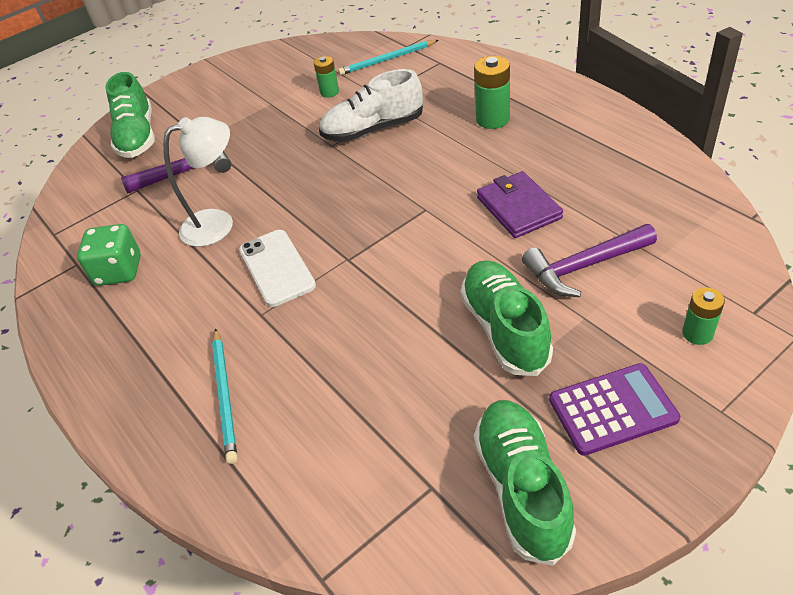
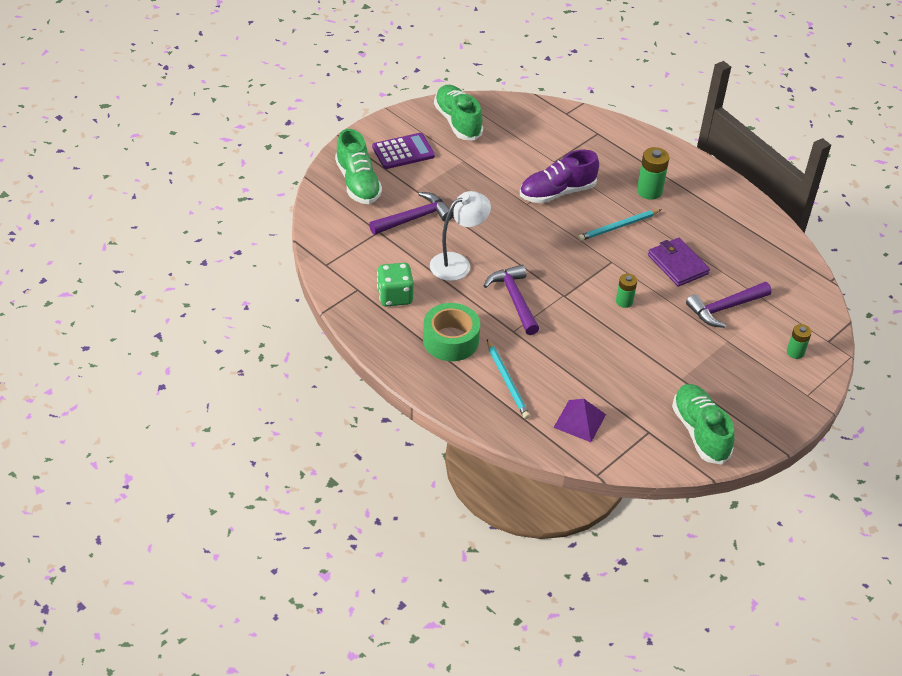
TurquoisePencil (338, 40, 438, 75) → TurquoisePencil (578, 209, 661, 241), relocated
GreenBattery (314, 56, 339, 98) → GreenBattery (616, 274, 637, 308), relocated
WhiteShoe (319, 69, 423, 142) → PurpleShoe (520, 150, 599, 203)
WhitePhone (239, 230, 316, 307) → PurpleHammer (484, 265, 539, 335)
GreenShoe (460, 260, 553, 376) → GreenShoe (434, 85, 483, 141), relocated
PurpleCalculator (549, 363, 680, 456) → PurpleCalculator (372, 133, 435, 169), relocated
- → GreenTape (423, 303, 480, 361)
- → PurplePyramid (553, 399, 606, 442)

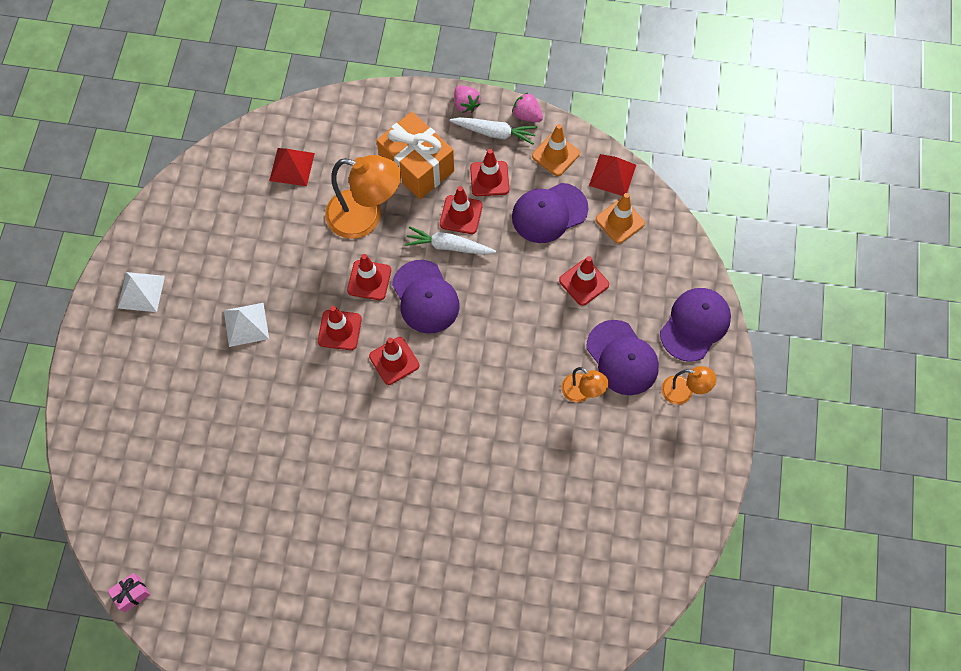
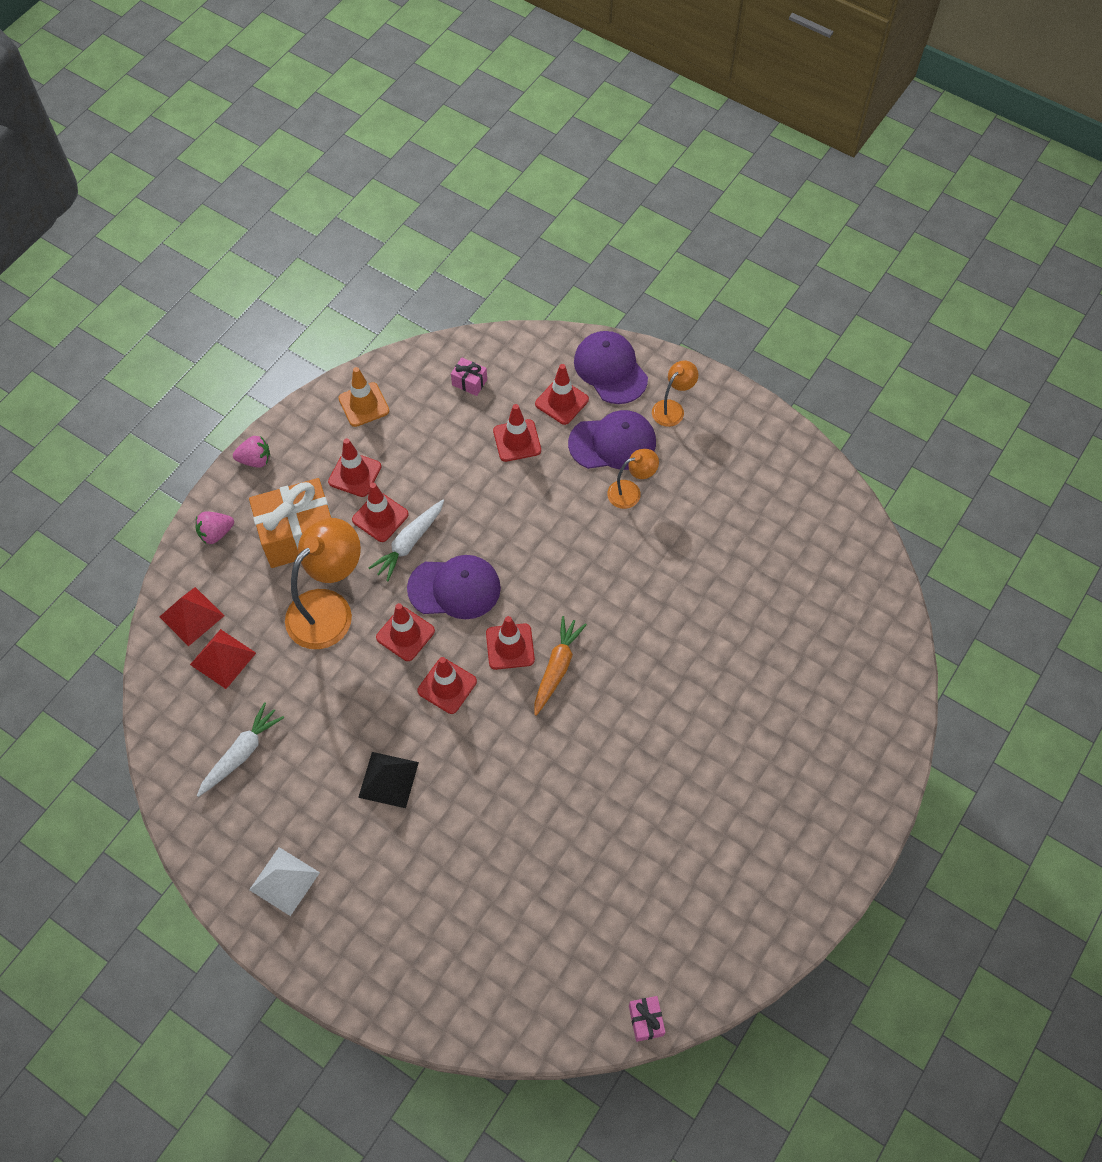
PinkStrawberry (512, 93, 543, 122) → PinkStrawberry (196, 511, 234, 544), relocated
WhiteCarrot (450, 117, 537, 144) → WhiteCarrot (197, 702, 284, 797), relocated
RedPyramid (589, 154, 636, 196) → RedPyramid (160, 587, 224, 646), relocated
PurpleCap (512, 183, 588, 243) → -
OrangeTrafficCone (596, 193, 645, 244) → PinkGift (451, 357, 487, 396)
WhitePyramid (224, 303, 269, 347) → BlackPyramid (358, 752, 419, 808)
- → RedTrafficCone (535, 364, 589, 425)
- → OrangeCarrot (534, 616, 587, 716)

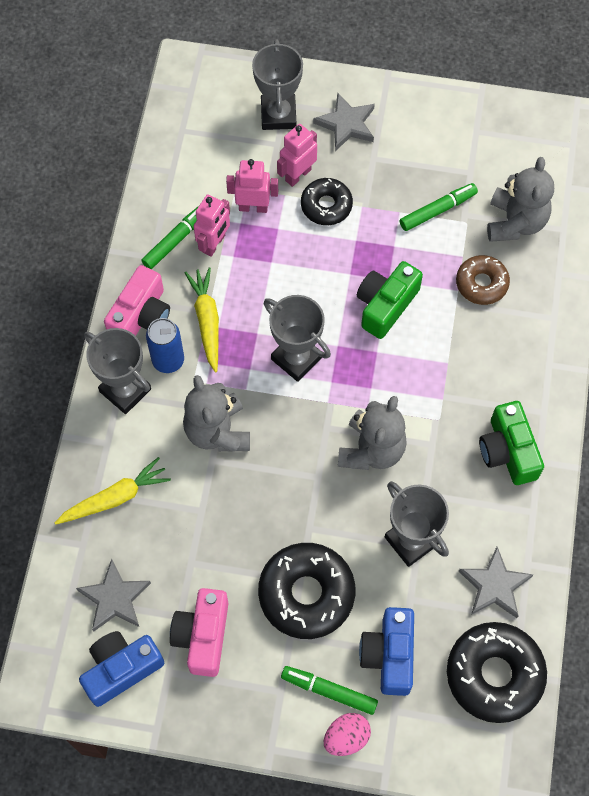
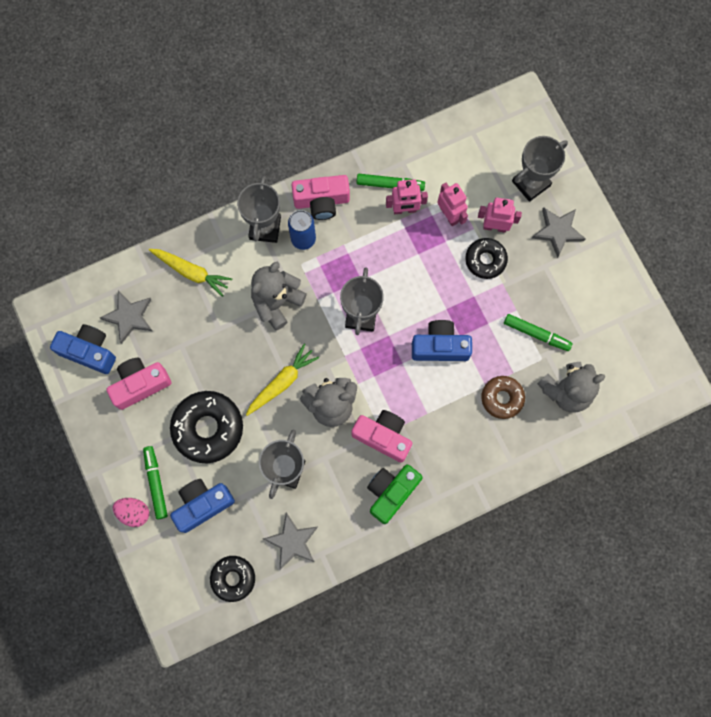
GreenCamera (357, 261, 423, 339) → BlueCamera (412, 320, 472, 361)
YellowCarrot (184, 267, 219, 373) → YellowCarrot (246, 343, 319, 416), relocated
BlackDonut (447, 622, 547, 723) → BlackDonut (210, 556, 255, 602), x0.61
- → PinkCamera (351, 410, 412, 463)

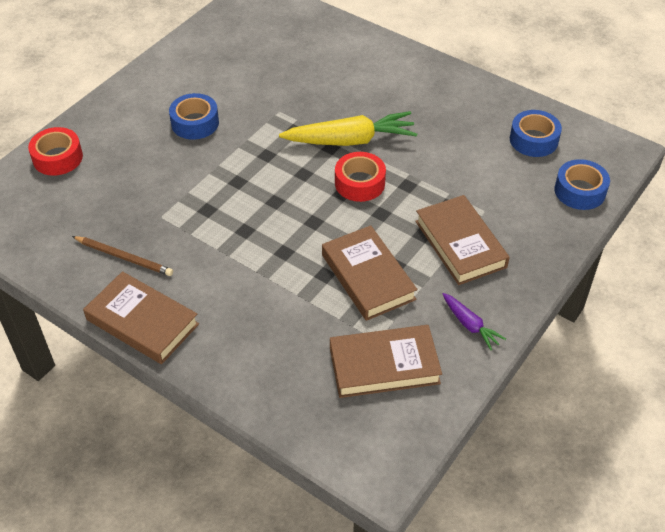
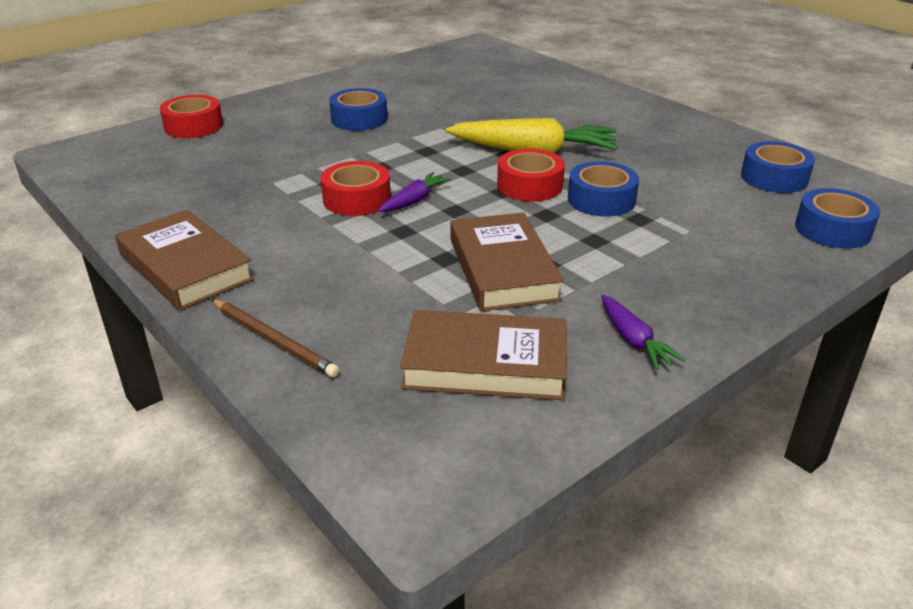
BrownBook (415, 195, 510, 285) → -
BrownPencil (72, 236, 173, 276) → BrownPencil (211, 299, 340, 378), relocated
- → RedTape (321, 161, 391, 216)
- → BlueTape (568, 161, 639, 217)
- → PurpleCarrot (378, 172, 452, 212)

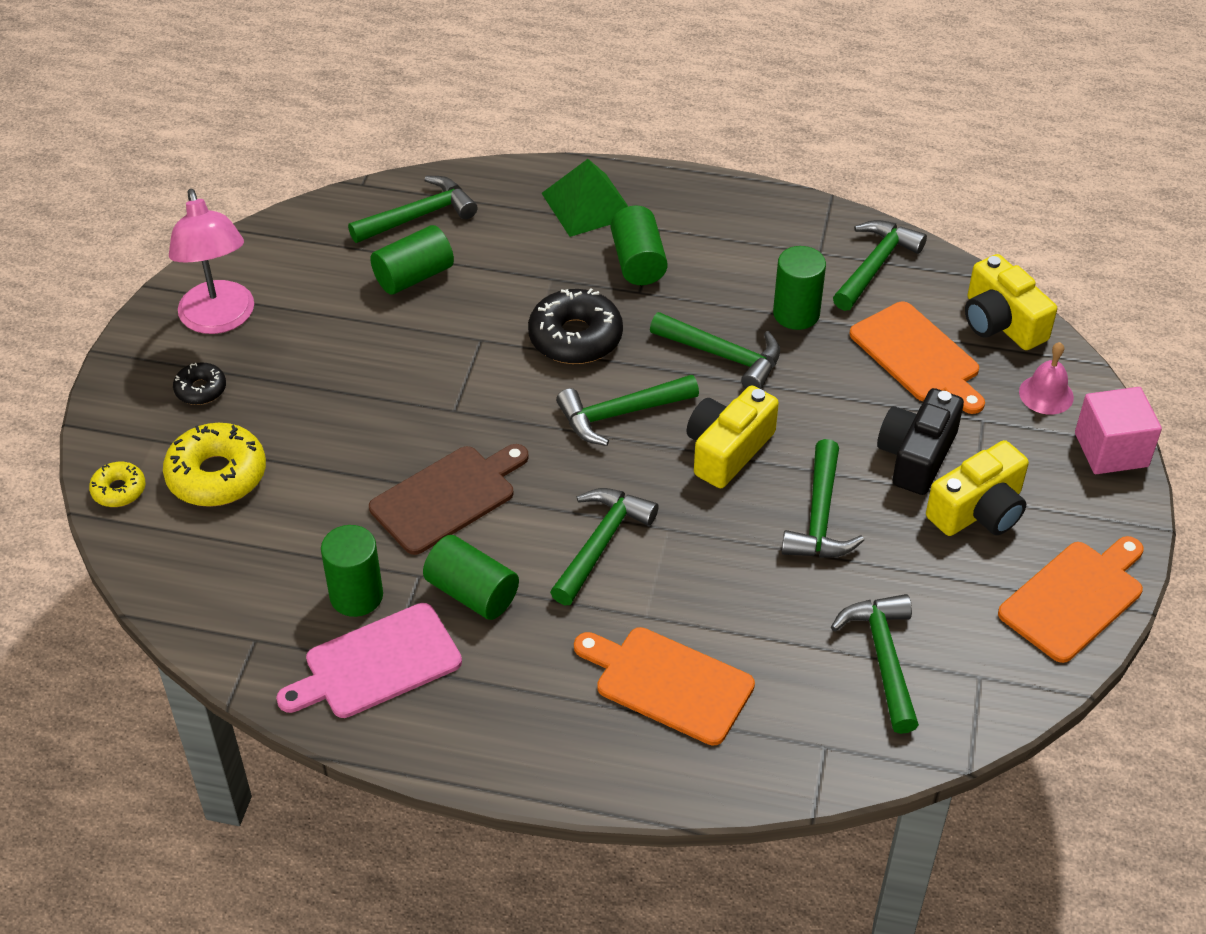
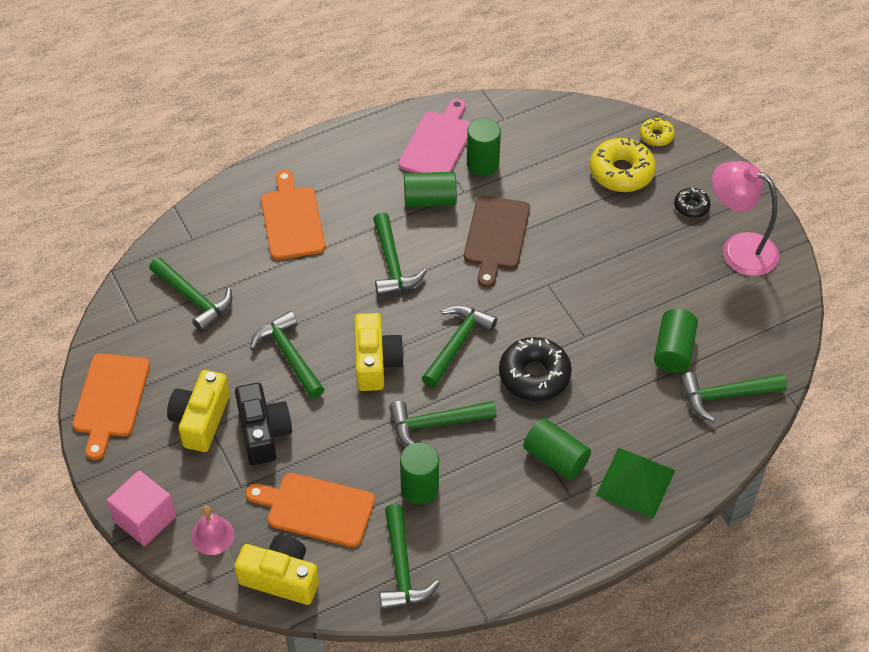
GreenHammer (348, 176, 478, 243) → GreenHammer (679, 372, 787, 422), 60 degrees clockwise
OrangeCuttingBoard (574, 627, 755, 746) → OrangeCuttingBoard (261, 170, 325, 260), 90 degrees counterclockwise

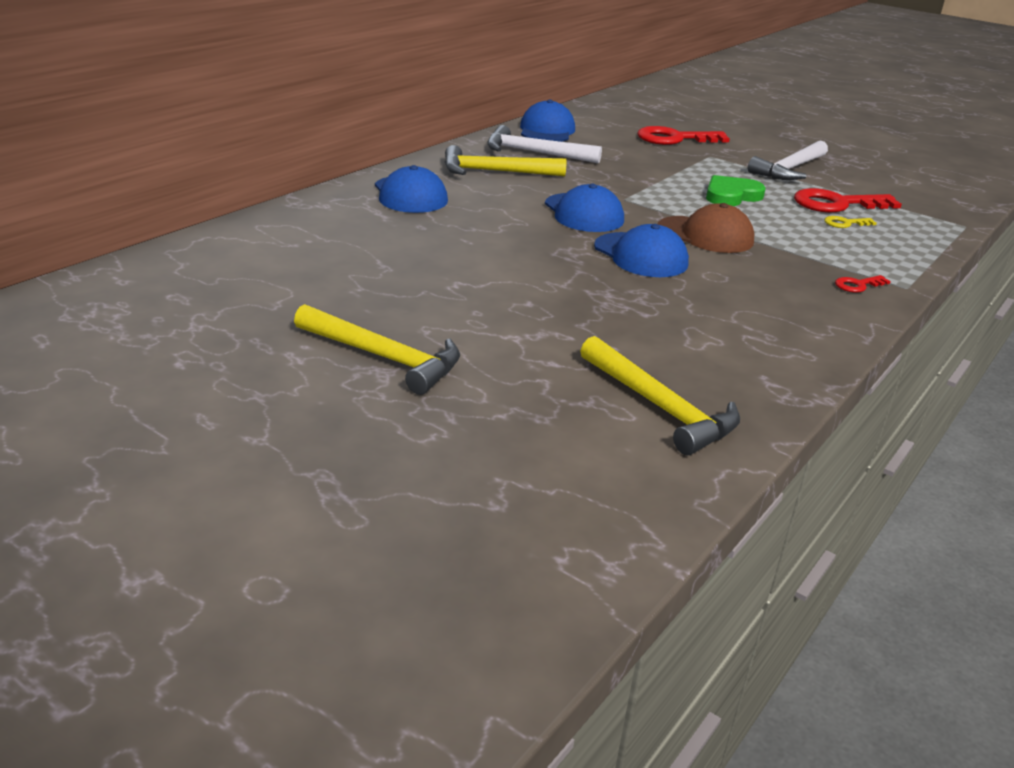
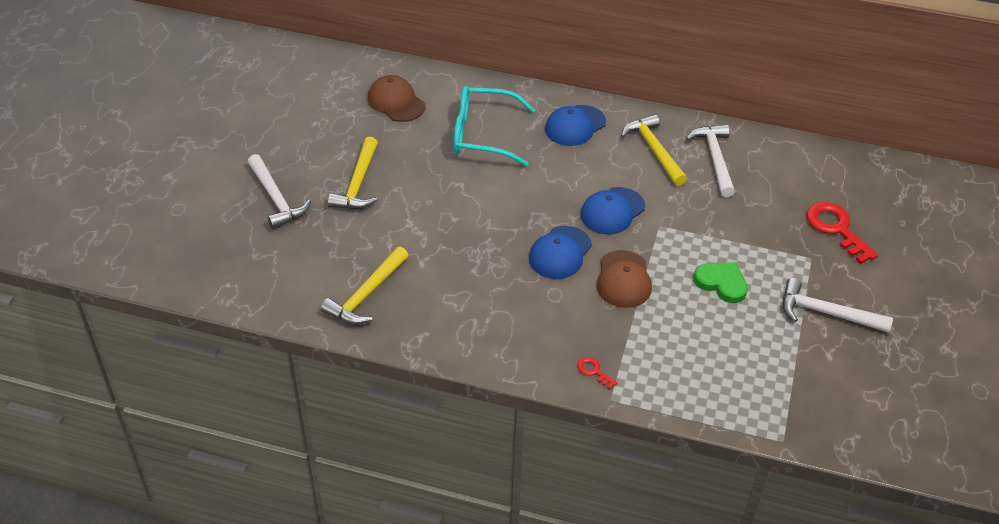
BlueCap (520, 100, 575, 142) → -
RedKey (794, 188, 902, 213) → -
YellowKey (824, 216, 877, 228) → -
- → BrownCap (368, 75, 425, 122)
- → TurquoiseGlasses (454, 86, 535, 166)
- → WhiteHammer (248, 154, 311, 229)

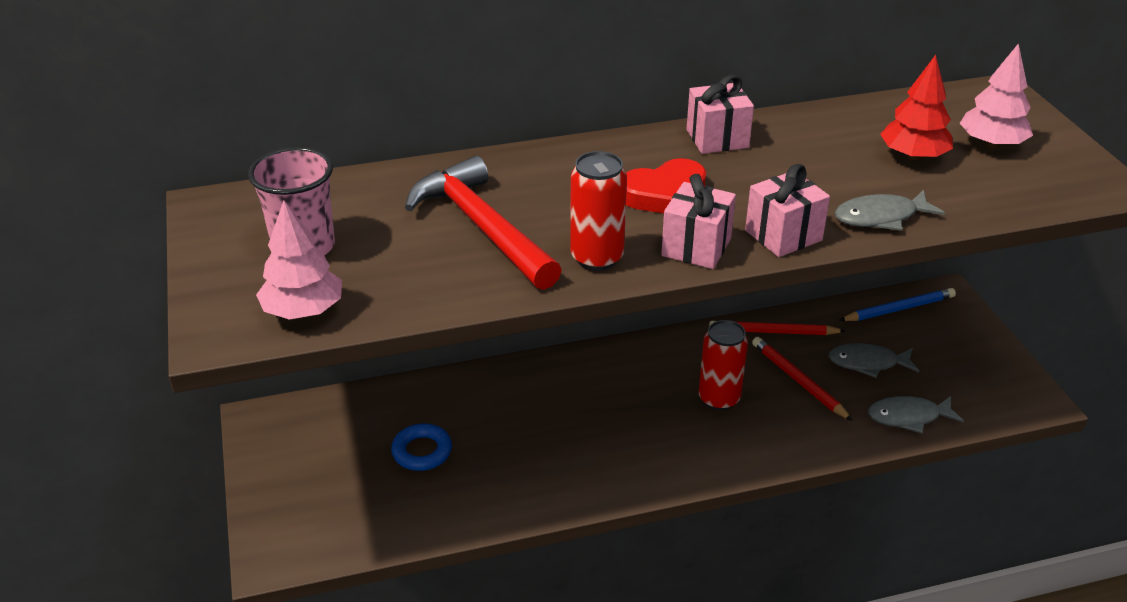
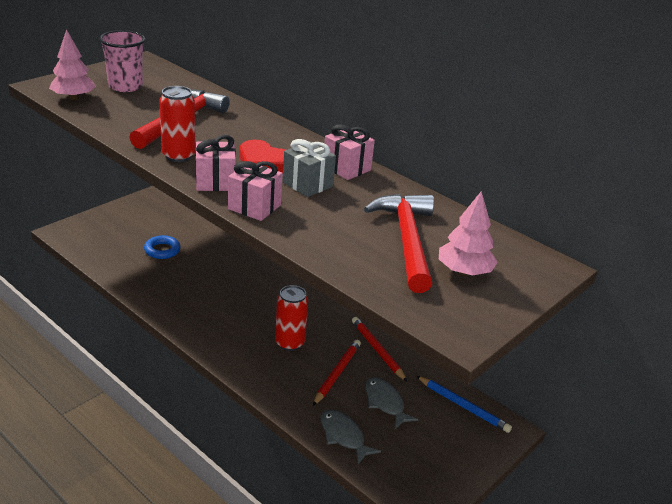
RedTree (880, 55, 953, 160) → RedHammer (364, 194, 434, 293)
GreyFish (835, 190, 945, 231) → -
- → GreyGift (283, 139, 336, 197)

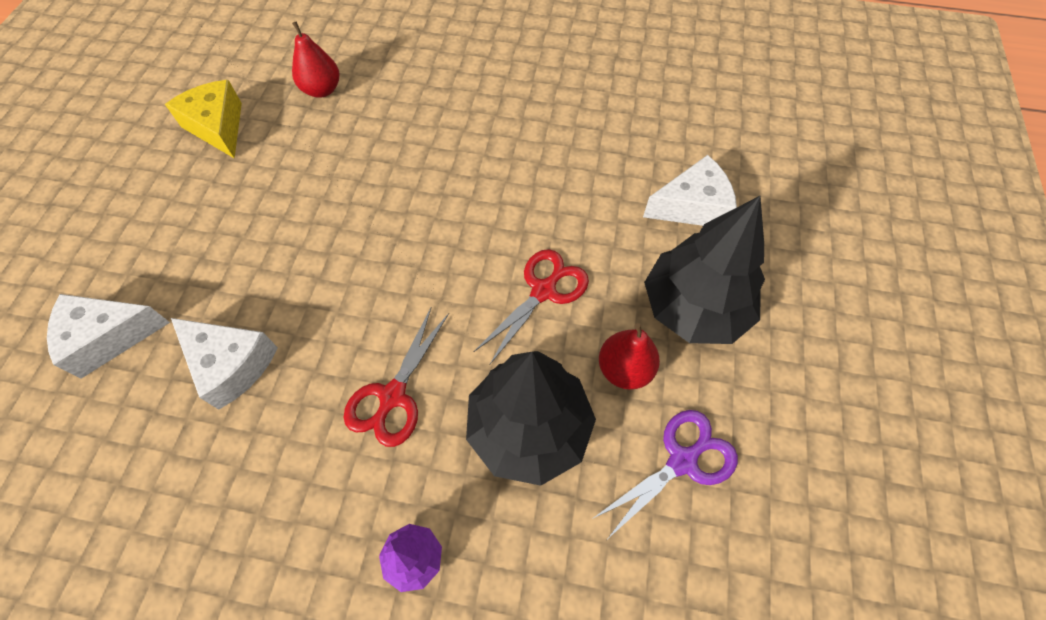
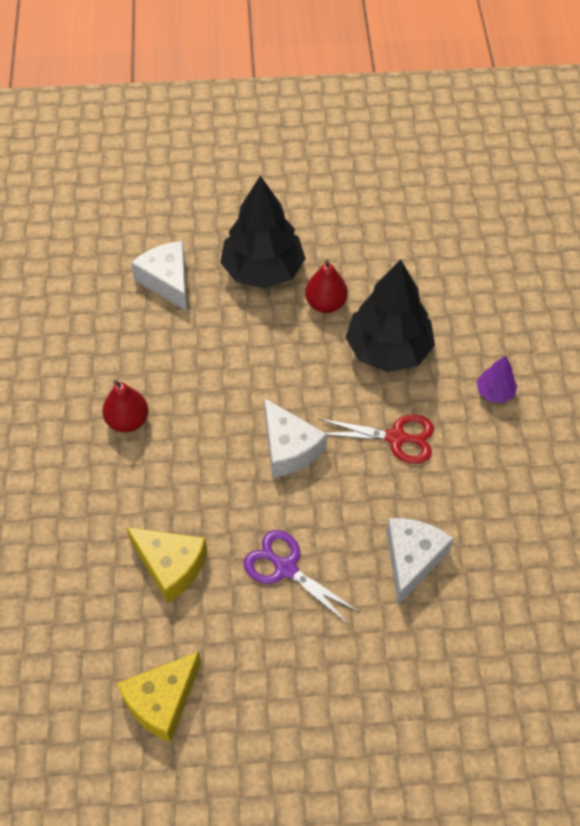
RedPear (292, 21, 340, 98) → RedPear (102, 380, 149, 432), relocated
RedScissors (473, 249, 589, 365) → -
WhiteCheese (47, 294, 170, 379) → WhiteCheese (264, 398, 327, 478), relocated
PurpleScissors (592, 410, 738, 538) → PurpleScissors (243, 530, 360, 625), relocated
- → YellowCheese (126, 527, 207, 603)

